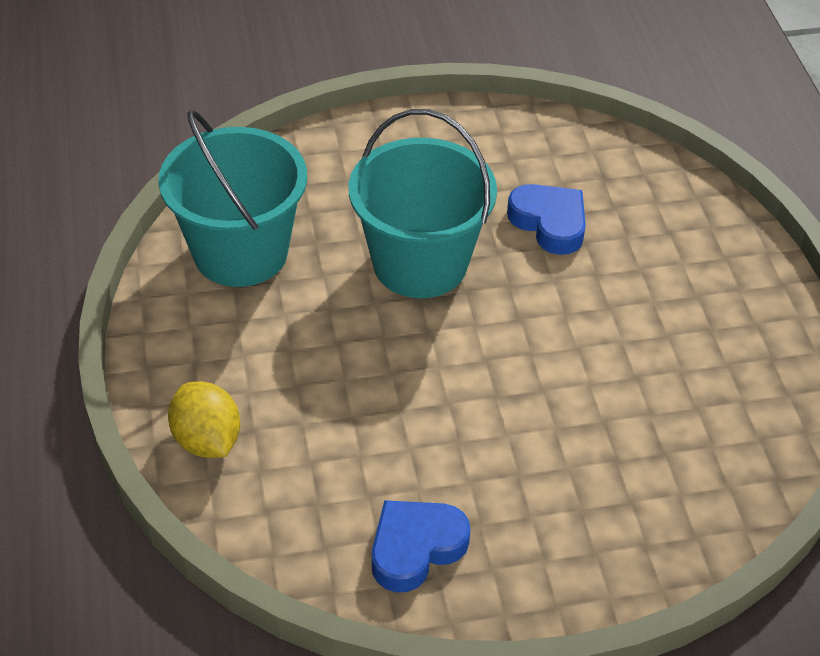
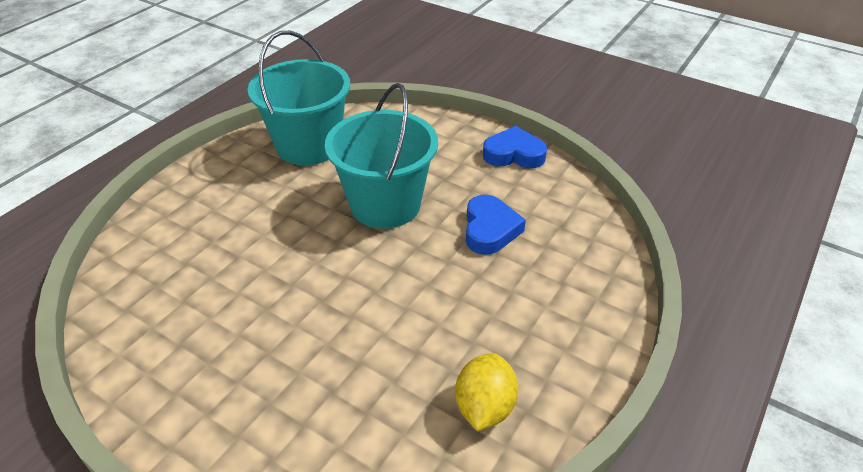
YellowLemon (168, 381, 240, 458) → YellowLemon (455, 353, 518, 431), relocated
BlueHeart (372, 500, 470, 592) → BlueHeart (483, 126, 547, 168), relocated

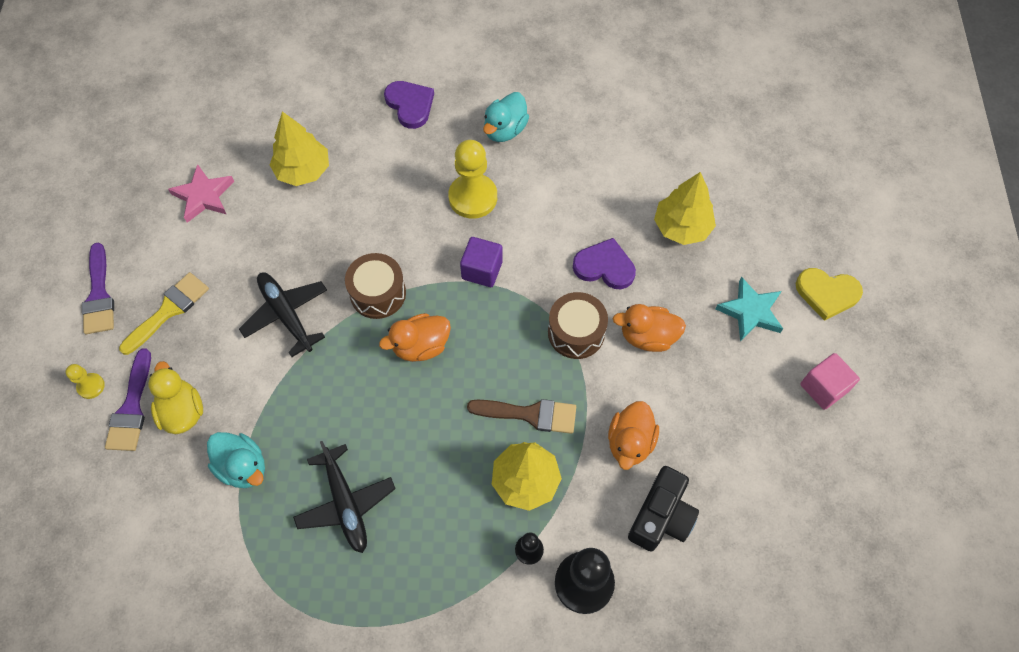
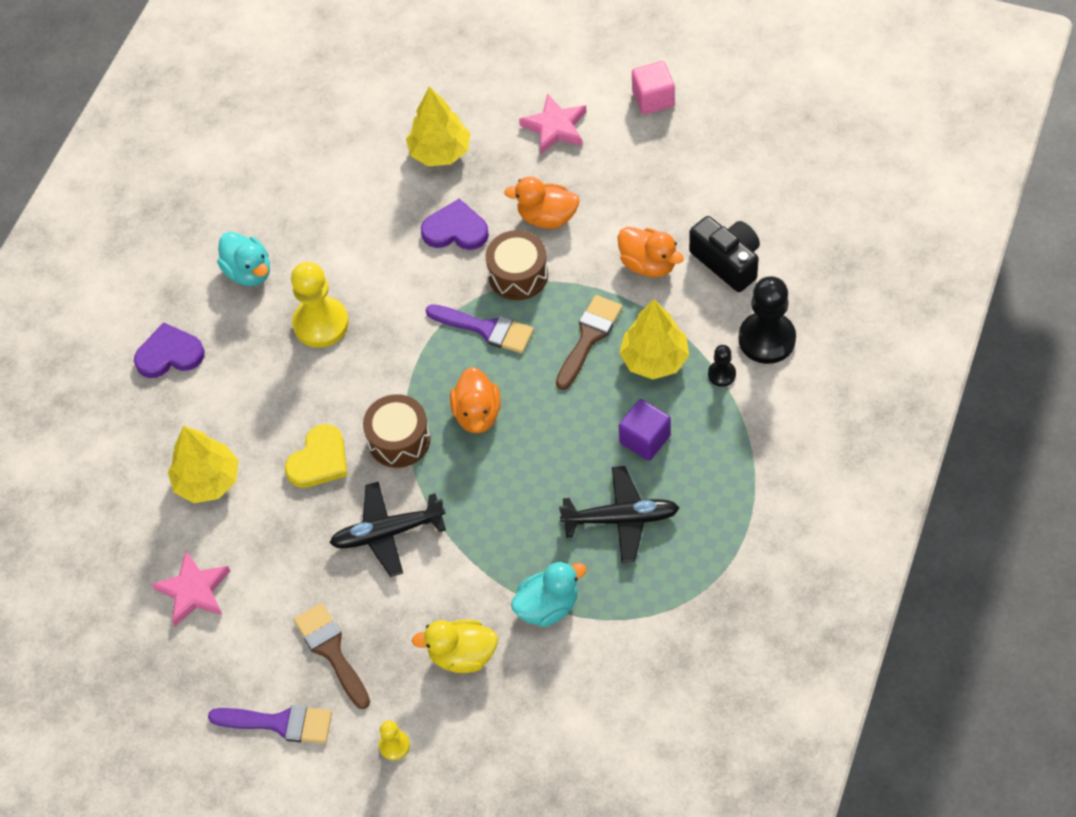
PurpleCube (460, 237, 503, 287) → PurpleCube (619, 399, 671, 461), relocated
PurpleHeart (573, 238, 636, 289) → PurpleHeart (421, 199, 489, 250), 60 degrees clockwise
YellowHeart (796, 268, 863, 321) → YellowHeart (285, 424, 347, 488), relocated
YellowBrush (119, 272, 209, 355) → BrownBrush (294, 603, 370, 709)
TurquoiseStar (715, 277, 783, 342) → PinkStar (519, 93, 587, 154)
OrangeDuck (613, 304, 686, 352) → OrangeDuck (504, 176, 580, 229), 75 degrees clockwise
PurpleBrush (105, 348, 151, 451) → PurpleBrush (426, 304, 534, 354), relocated

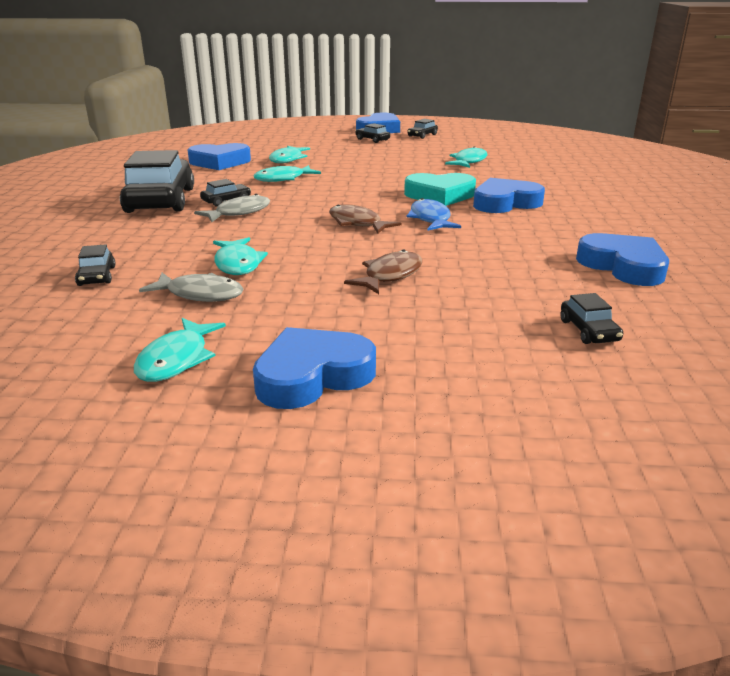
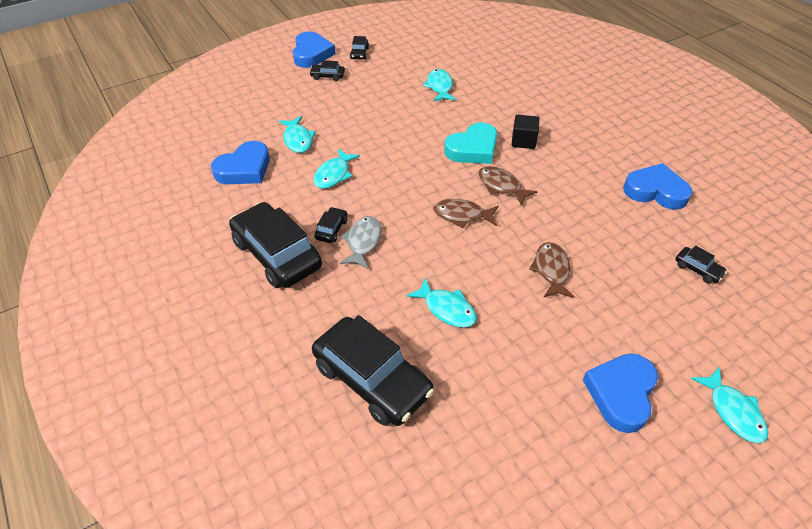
BlueHeart (473, 178, 545, 213) → BlackCube (512, 114, 539, 149)
BlueFish (406, 198, 461, 230) → BrownFish (478, 166, 538, 206)
BlackCar (75, 244, 116, 286) → BlackCar (312, 315, 434, 426), x2.35
GreyFish (139, 273, 243, 302) → -
TurquoiseFish (134, 318, 226, 382) → TurquoiseFish (691, 367, 768, 443), relocated

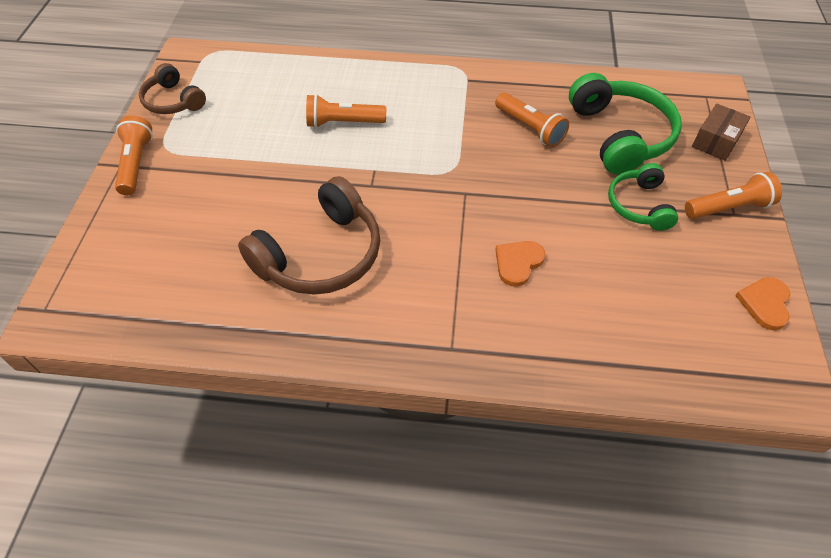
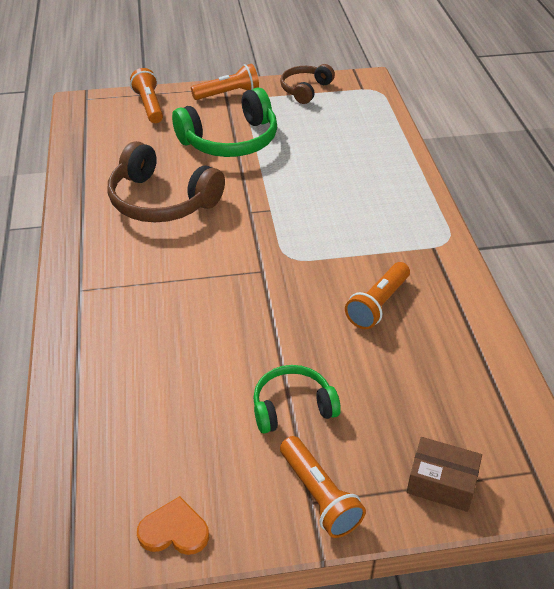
GreenHeadphones (569, 73, 682, 175) → GreenHeadphones (172, 87, 277, 157), relocated
OrangeFlashlight (306, 94, 386, 128) → OrangeFlashlight (130, 68, 163, 123), relocated
OrangeHeart (495, 241, 545, 287) → -

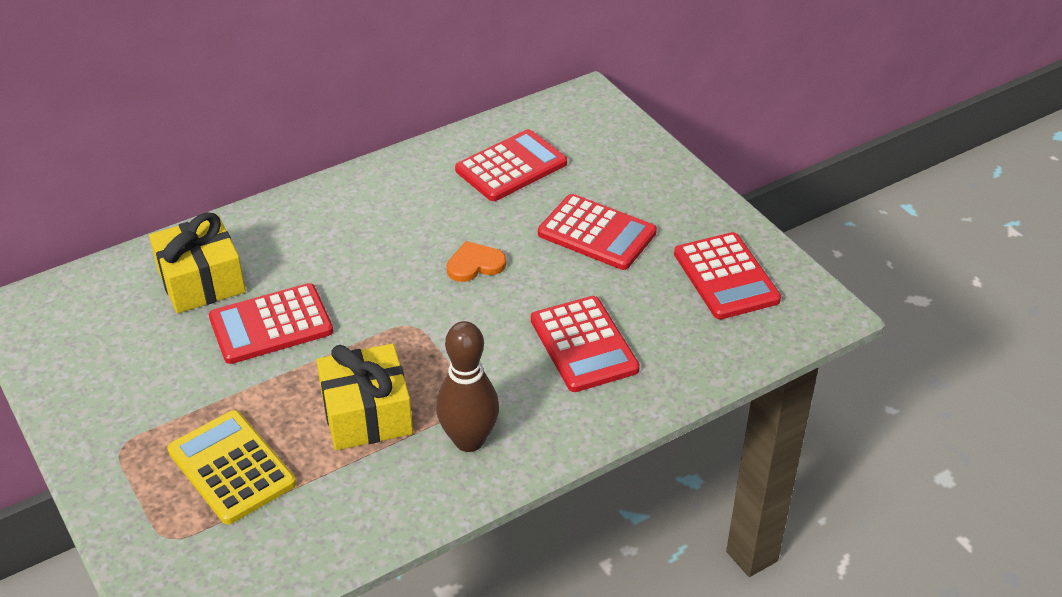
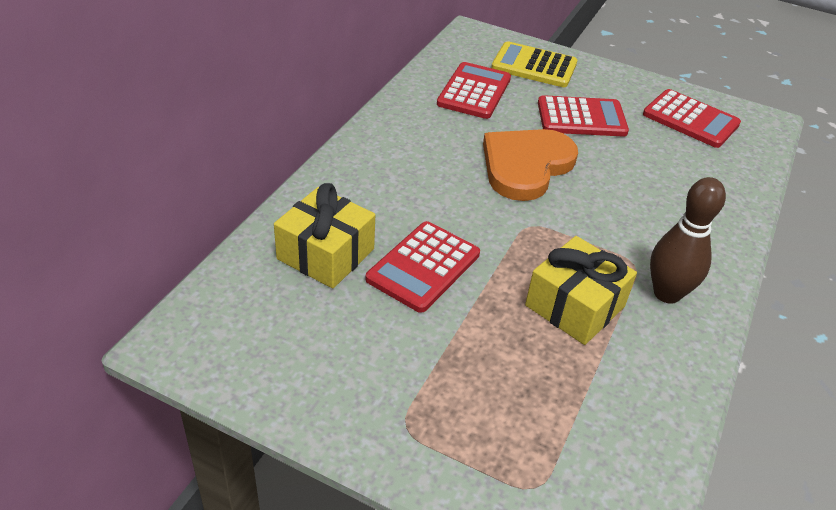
OrangeHeart (447, 241, 506, 282) → OrangeHeart (483, 129, 578, 201), x2.10
RedCalculator (531, 296, 640, 392) → -
YellowCalculator (167, 410, 296, 524) → YellowCalculator (491, 41, 577, 87), relocated

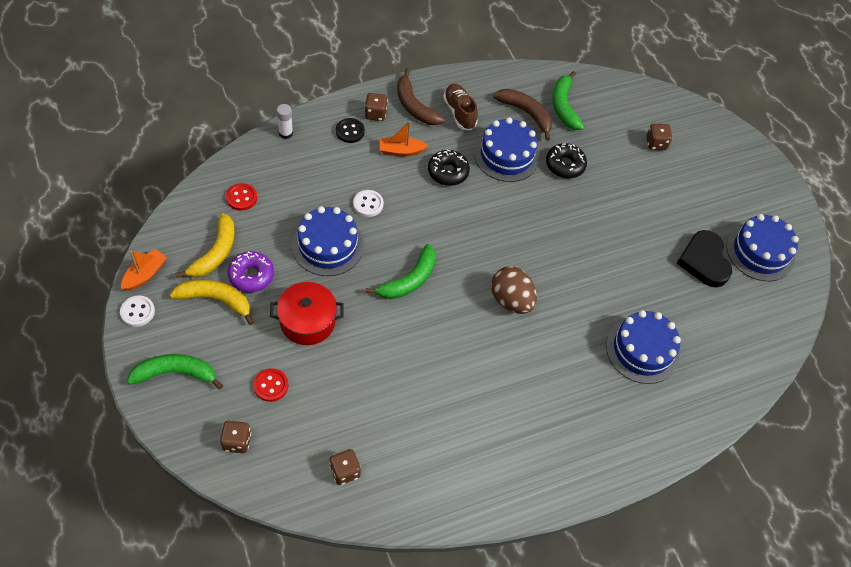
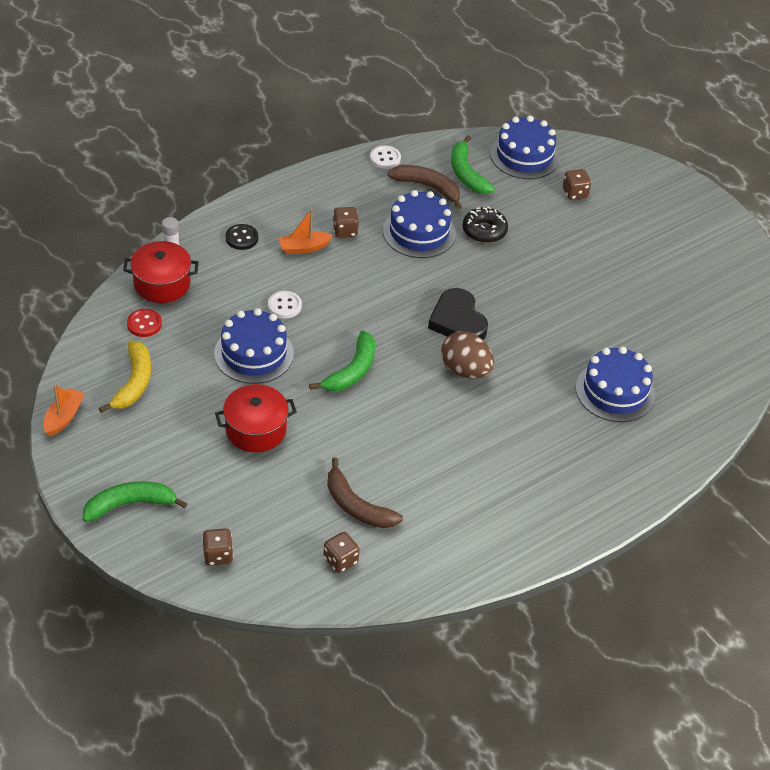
BrownBanana (397, 69, 445, 125) → BrownBanana (327, 457, 403, 528), relocated
BrownShoe (443, 84, 478, 130) → -
BrownDice (364, 93, 388, 121) → BrownDice (333, 207, 359, 238), relocated
BlackDonut (428, 149, 470, 186) → -
BlueCake (727, 214, 799, 281) → BlueCake (490, 116, 560, 179), relocated
BlackHeart (676, 230, 732, 287) → BlackHeart (428, 288, 488, 340), relocated
PurpleDonut (228, 251, 274, 292) → -
YellowBanana (170, 279, 254, 325) → -
WhiteButton (120, 296, 155, 327) → WhiteButton (370, 145, 401, 169), relocated
RedButton (253, 368, 288, 402) → -
- → RedPot (123, 241, 199, 303)

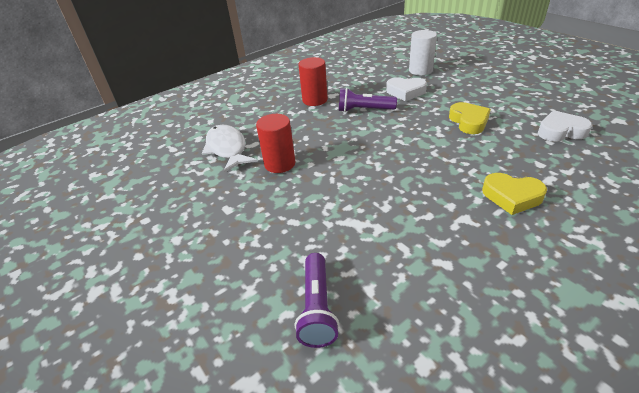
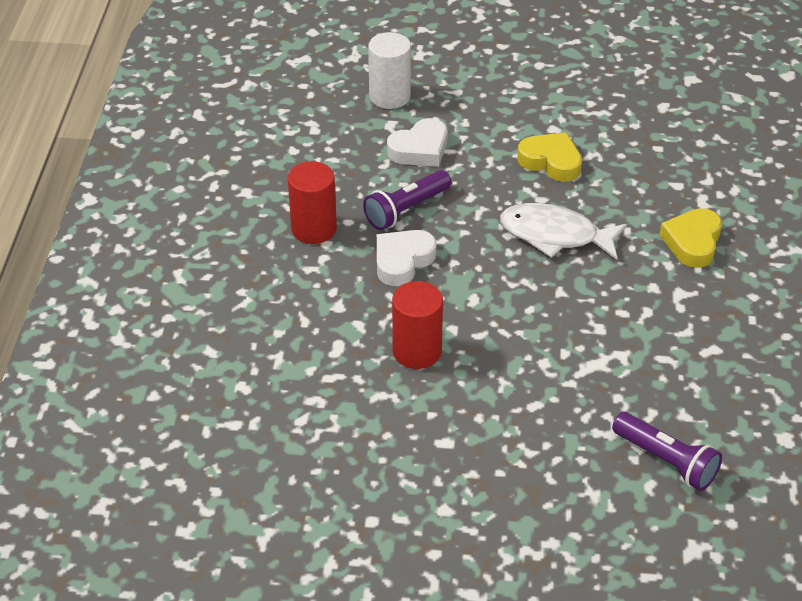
WhiteHeart (538, 111, 592, 142) → WhiteHeart (377, 230, 437, 286), relocated
WhiteFish (202, 125, 258, 173) → WhiteFish (500, 203, 627, 260), relocated
YellowHeart (482, 173, 547, 215) → YellowHeart (659, 208, 722, 268), 135 degrees clockwise

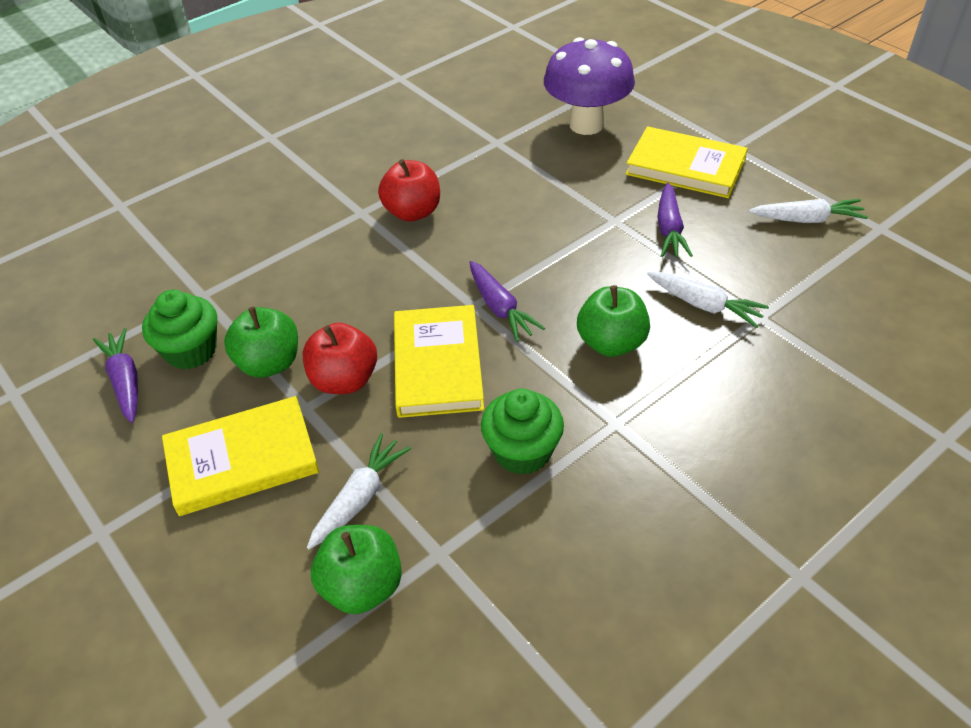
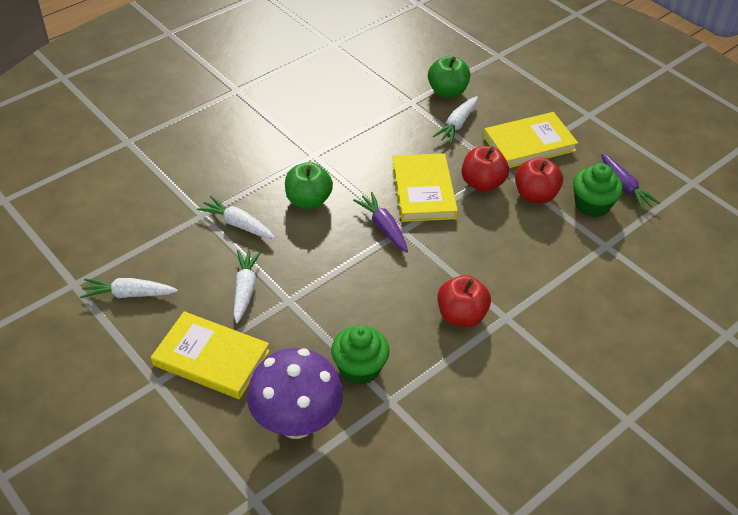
PurpleCarrot (658, 183, 693, 257) → WhiteCarrot (233, 250, 261, 323)
GreenApple (224, 307, 298, 378) → RedApple (515, 157, 563, 204)
GreenCupcake (481, 388, 564, 475) → GreenCupcake (331, 325, 389, 385), relocated

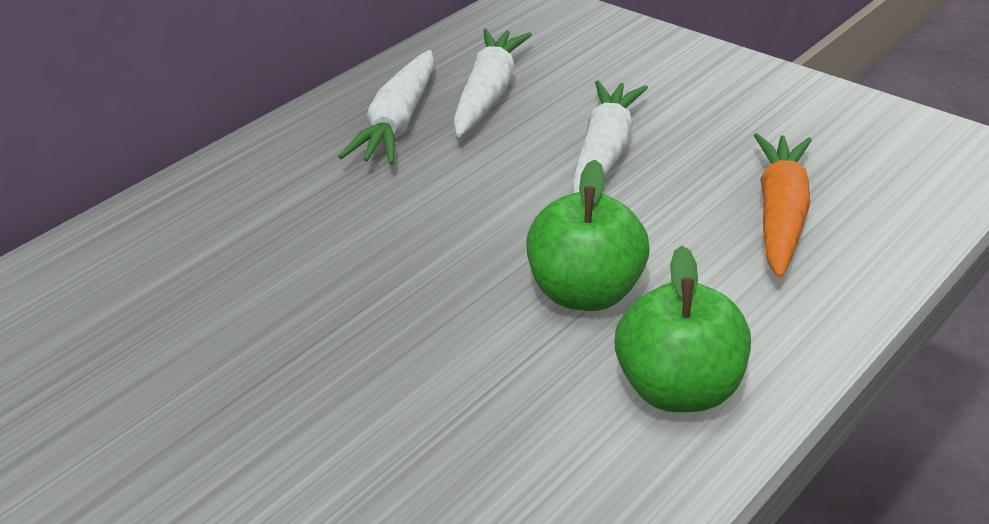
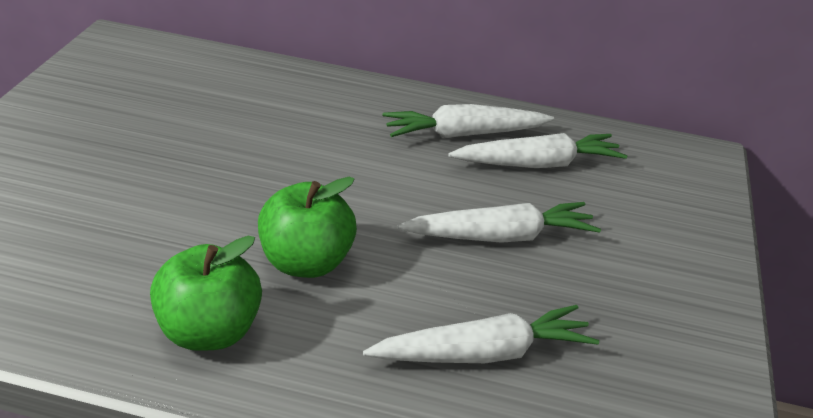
OrangeCarrot (754, 133, 812, 278) → WhiteCarrot (363, 305, 599, 363)

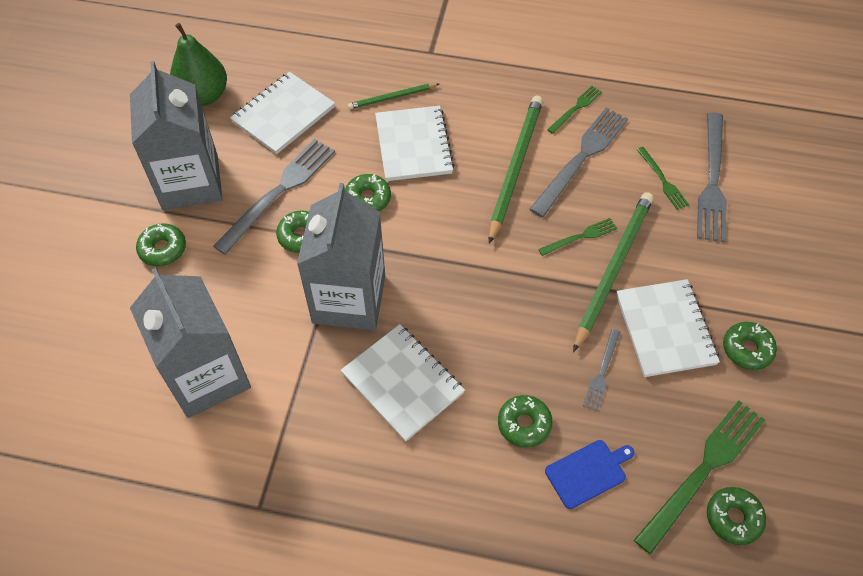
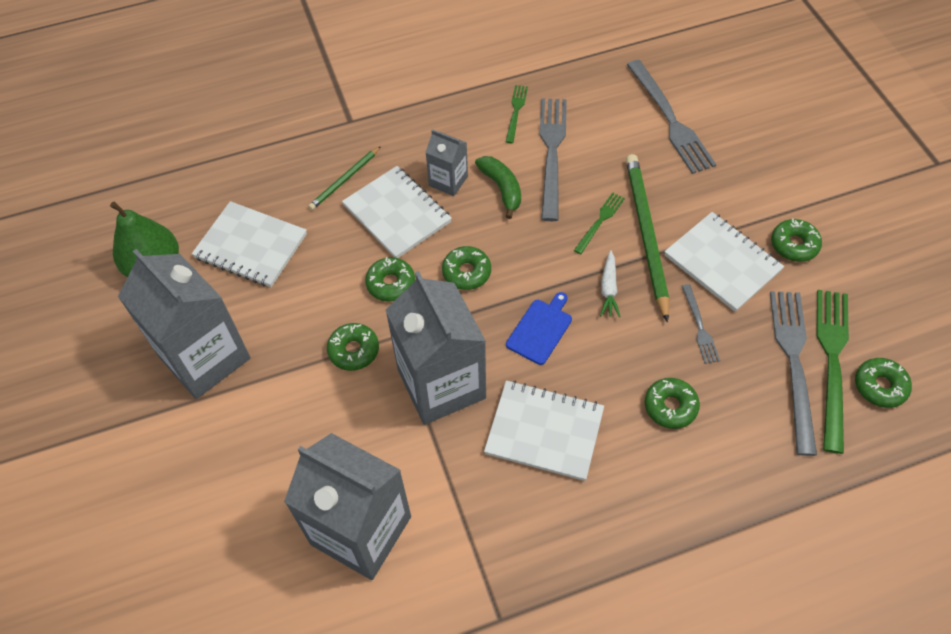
WhiteNotebook (230, 72, 335, 154) → WhiteNotebook (192, 201, 307, 287), 75 degrees counterclockwise
GreenPencil (489, 96, 543, 244) → GreenBanana (475, 156, 521, 219)
GreyFork (213, 139, 335, 255) → GreyFork (770, 291, 817, 456), relocated
GreenFork (637, 147, 689, 210) → -
GreenDonut (136, 223, 186, 266) → GreenDonut (442, 246, 491, 290), relocated
BlueCuttingBoard (545, 440, 634, 509) → BlueCuttingBoard (506, 292, 572, 365), relocated
- → GreyCarton (425, 129, 468, 196)
- → WhiteCarrot (600, 250, 621, 317)

